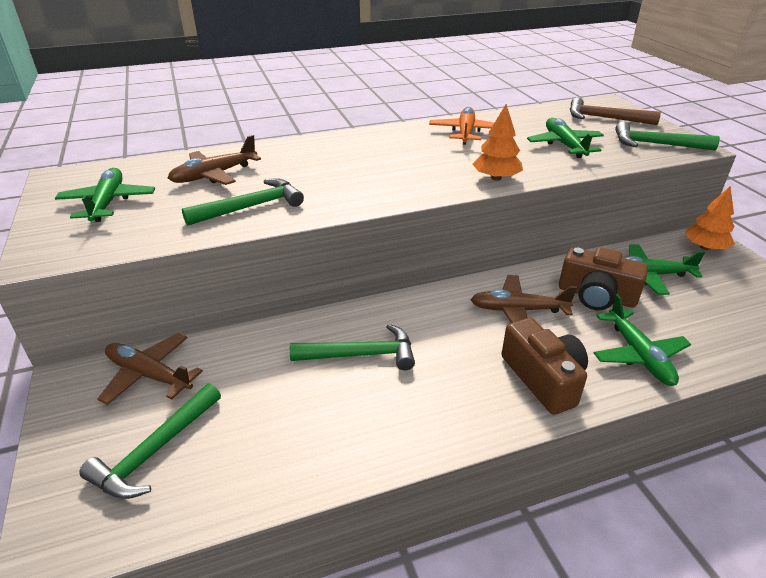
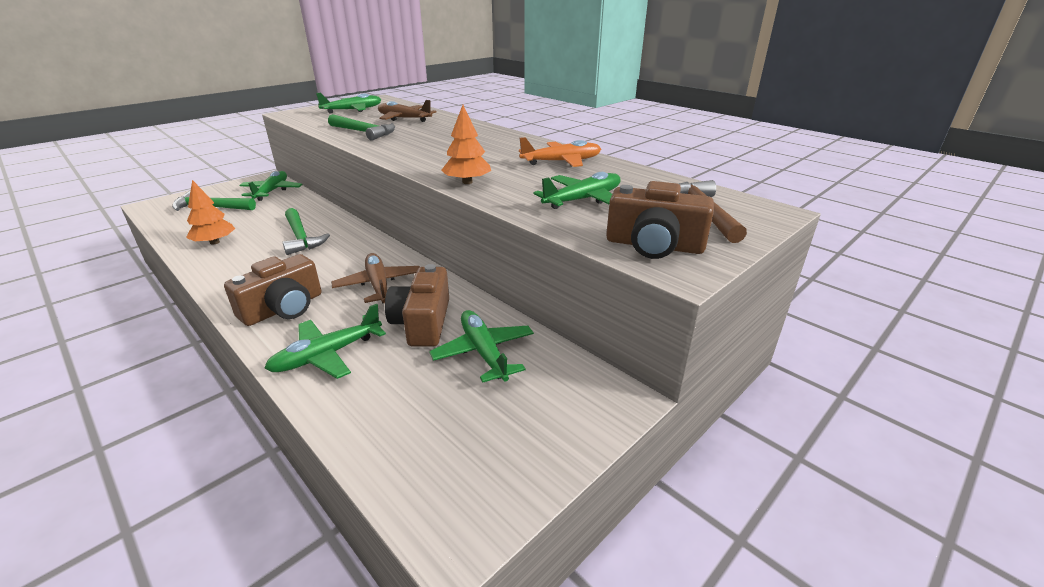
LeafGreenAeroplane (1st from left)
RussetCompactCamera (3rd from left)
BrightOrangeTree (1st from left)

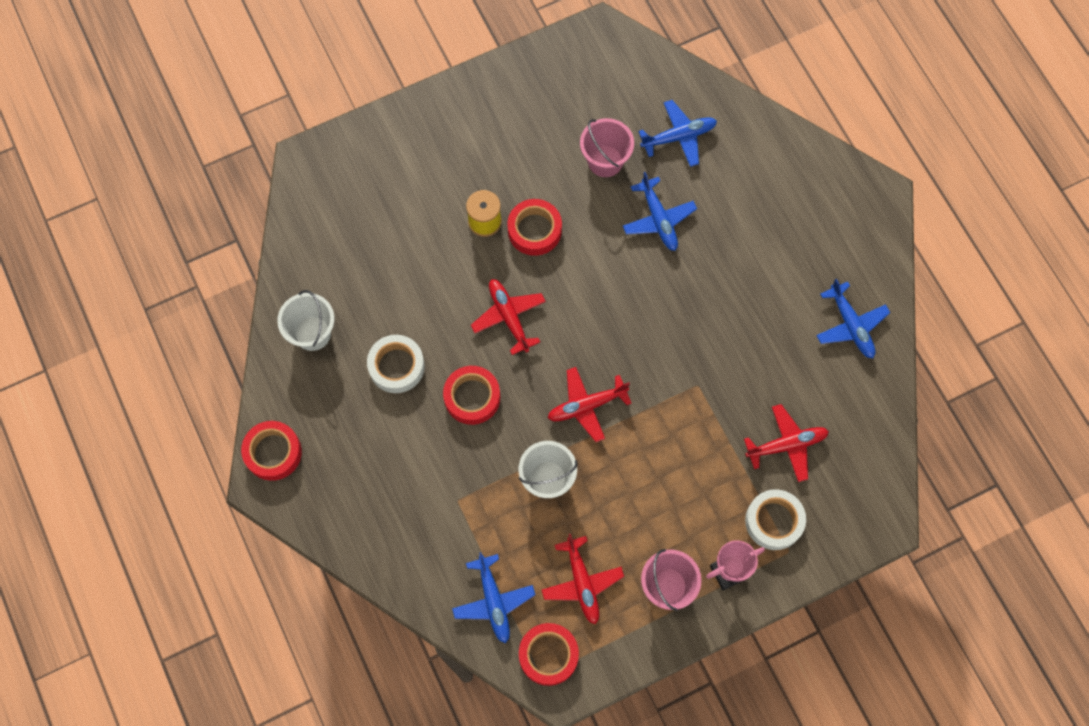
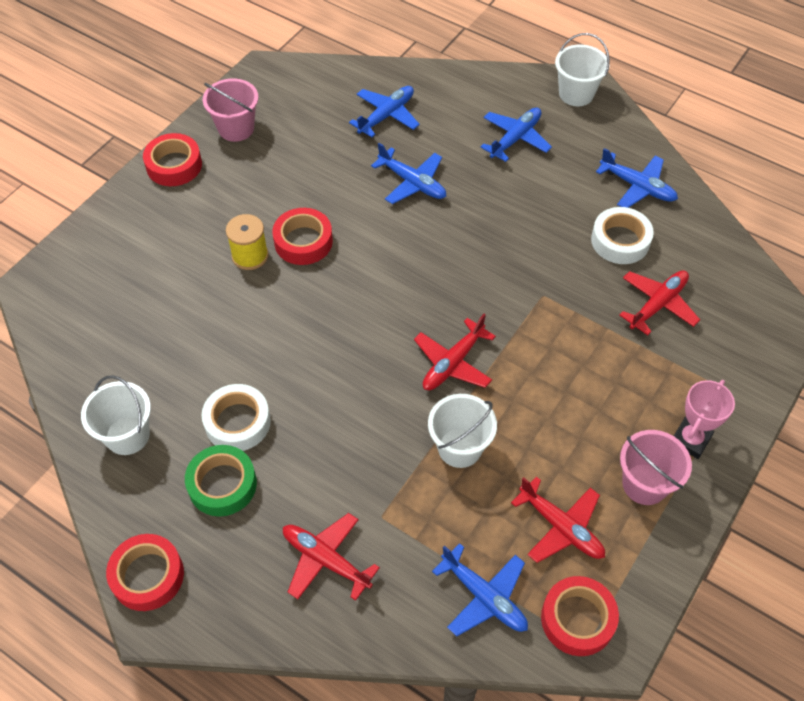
CrimsonStickyTape (2nd from left)
CrimsonAeroplane (1st from left)
RosyPail (1st from left)
WhiteStickyTape (2nd from left)
LeafGreenStickyTape
CobaltAeroplane (4th from left)
WhitePail (3rd from left)

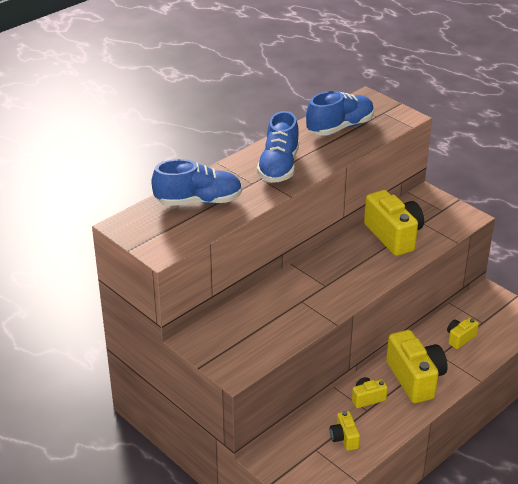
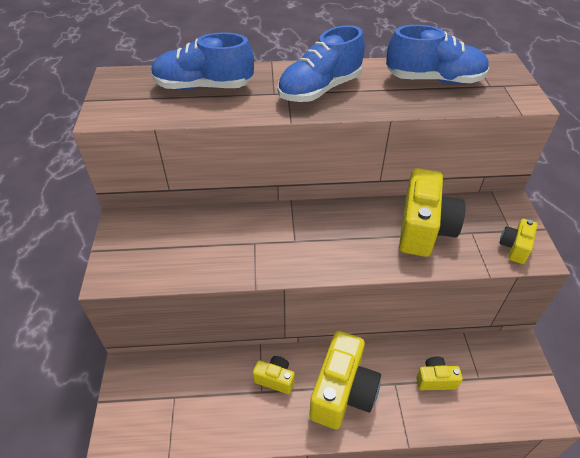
CobaltLaceUpShoe (1st from left)
YellowCompactCamera (5th from left)

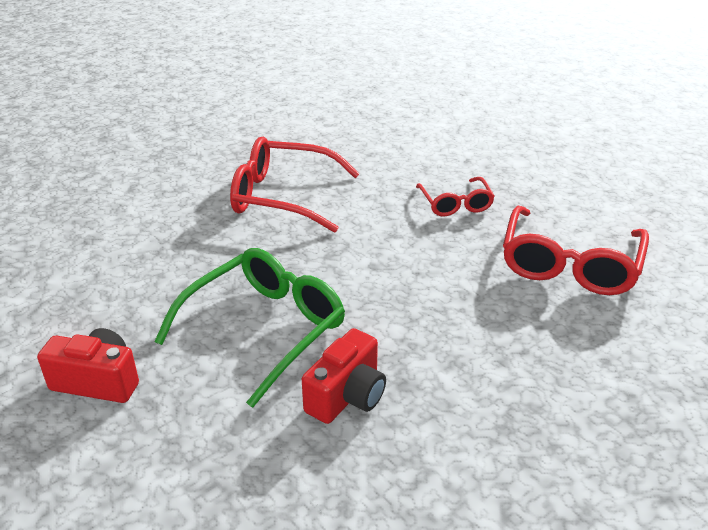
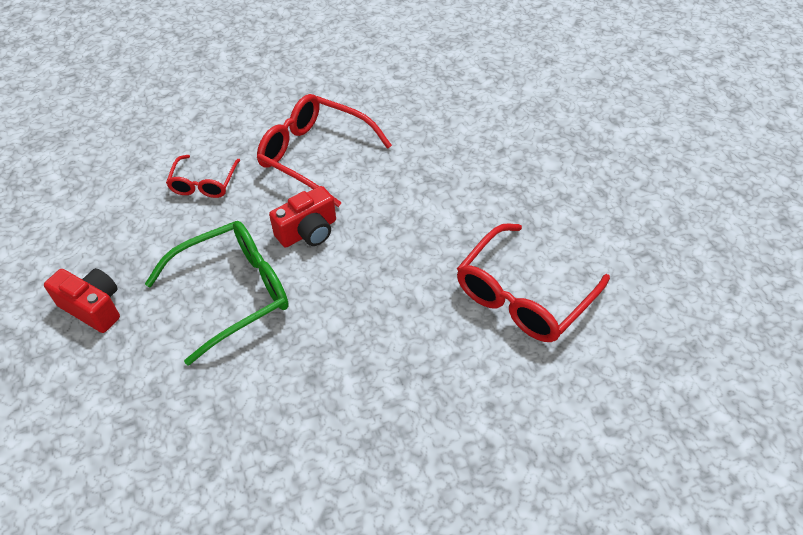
CrimsonCompactCamera (2nd from left)
CrimsonSpectacles (1st from left)

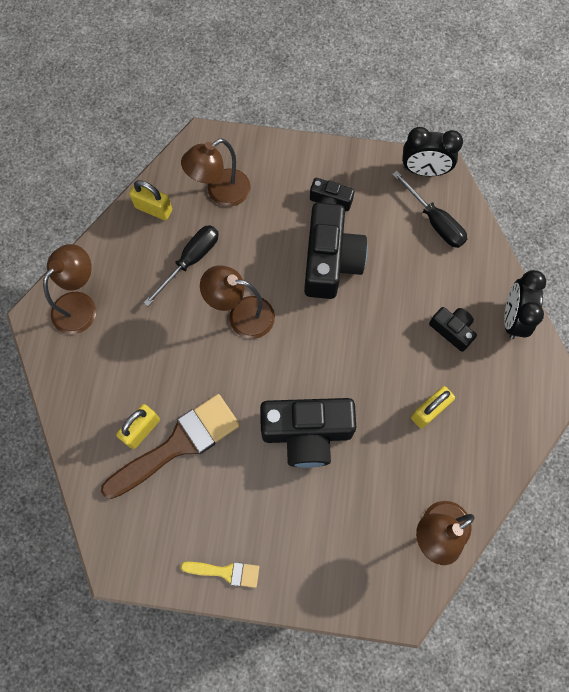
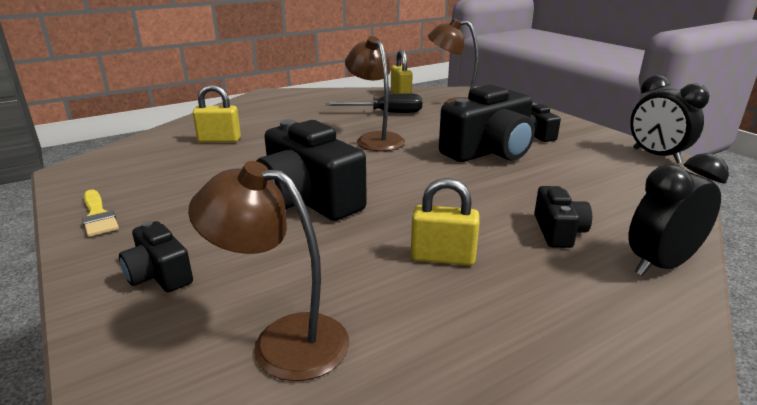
RussetDeskLamp (1st from left in the first image)
RussetPaintbrush
BlackFlatScrewdriver (2nd from left in the first image)
BlackCompactCamera (1st from left)

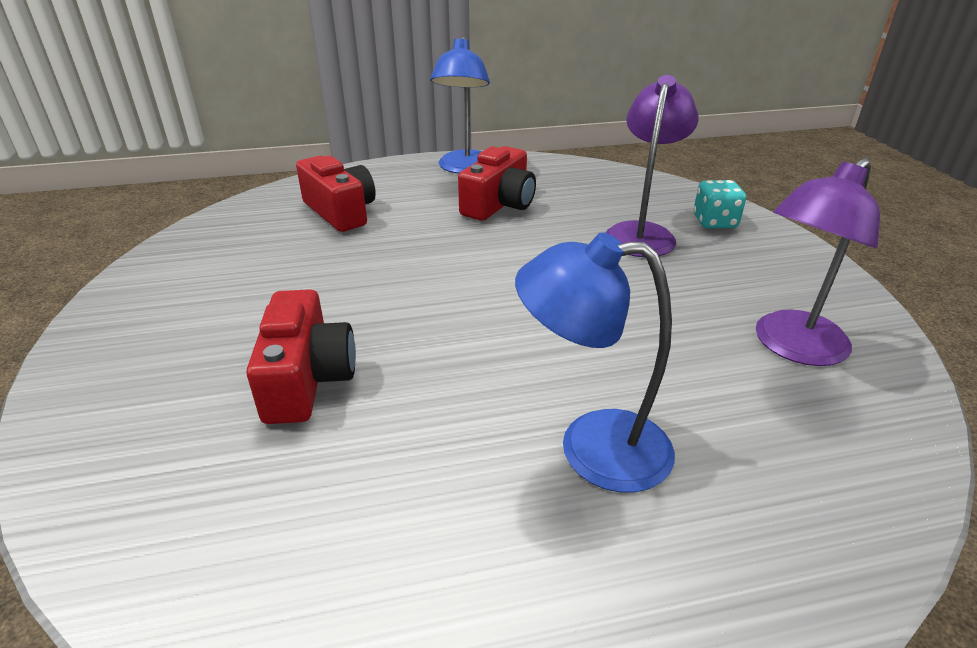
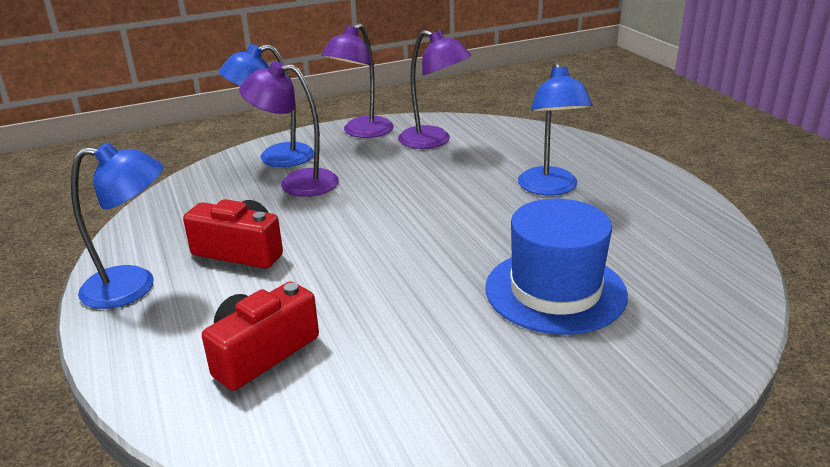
CobaltHat
CobaltDeskLamp (2nd from left)
RoyalPurpleDeskLamp (2nd from left)

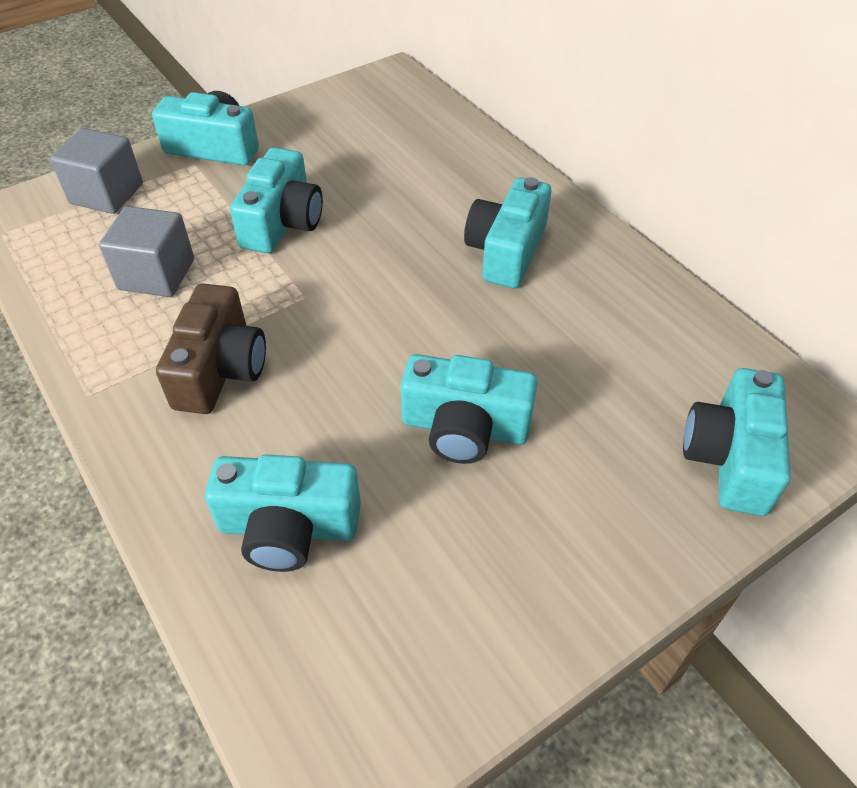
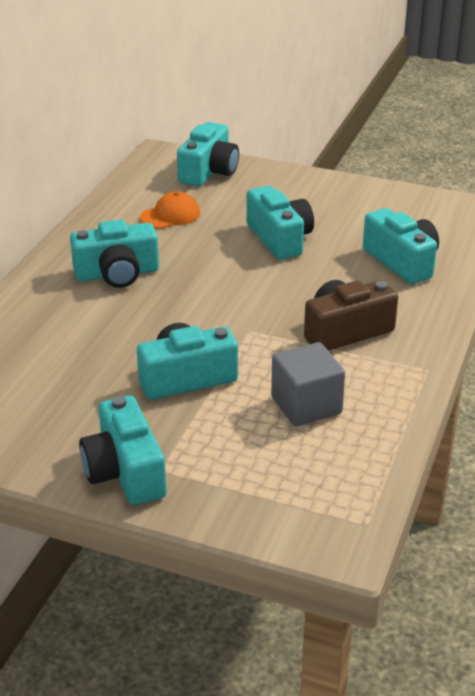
AshGreyBlock (1st from left in the first image)
TealCompactCamera (4th from left)
BrightOrangePeakedCap

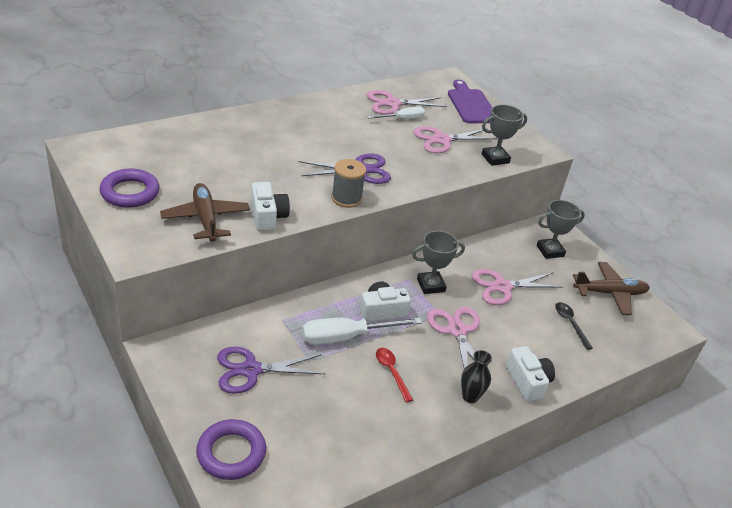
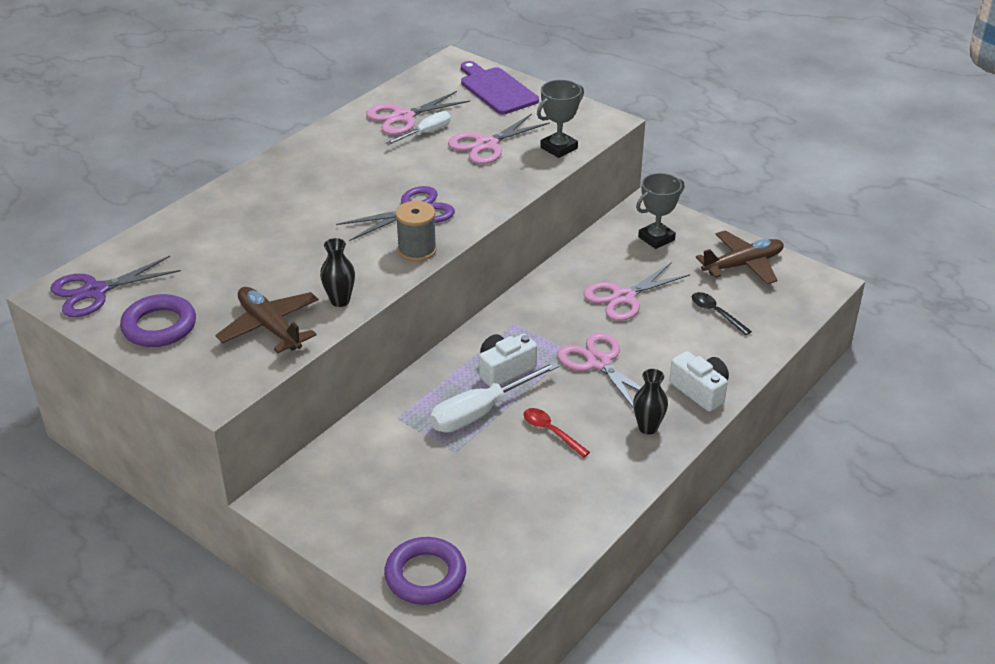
RoyalPurpleShears (1st from left)
BlackFlowerVase (1st from left)
AshGreyPrizeCup (1st from left in the first image)

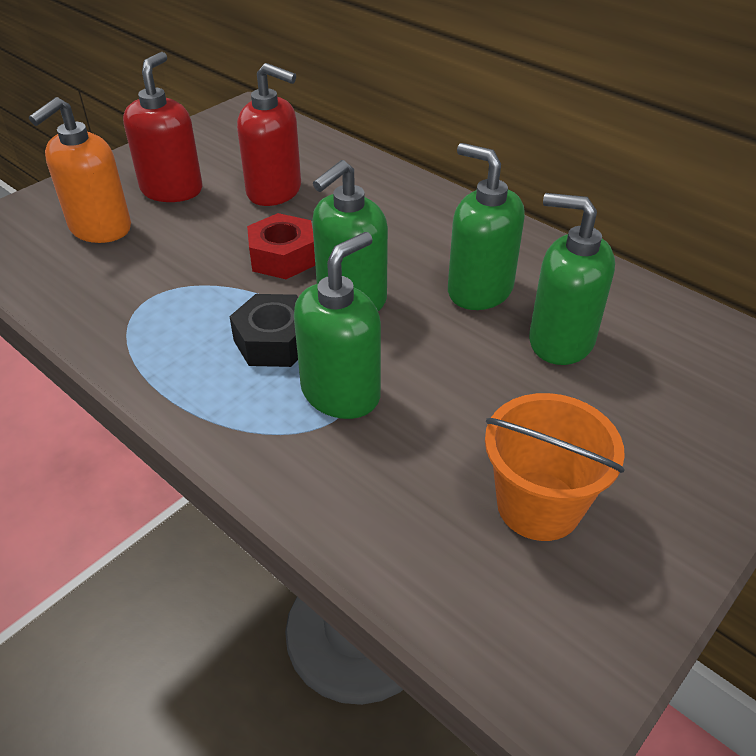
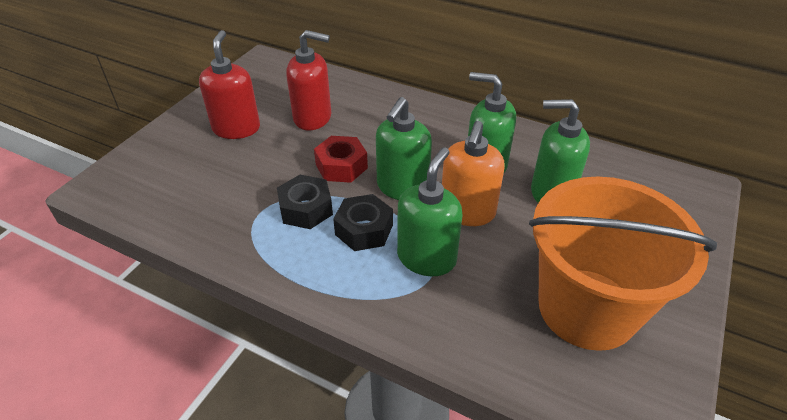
BrightOrangePumpBottle
BrightOrangePail
BlackHexagonNut (1st from left)

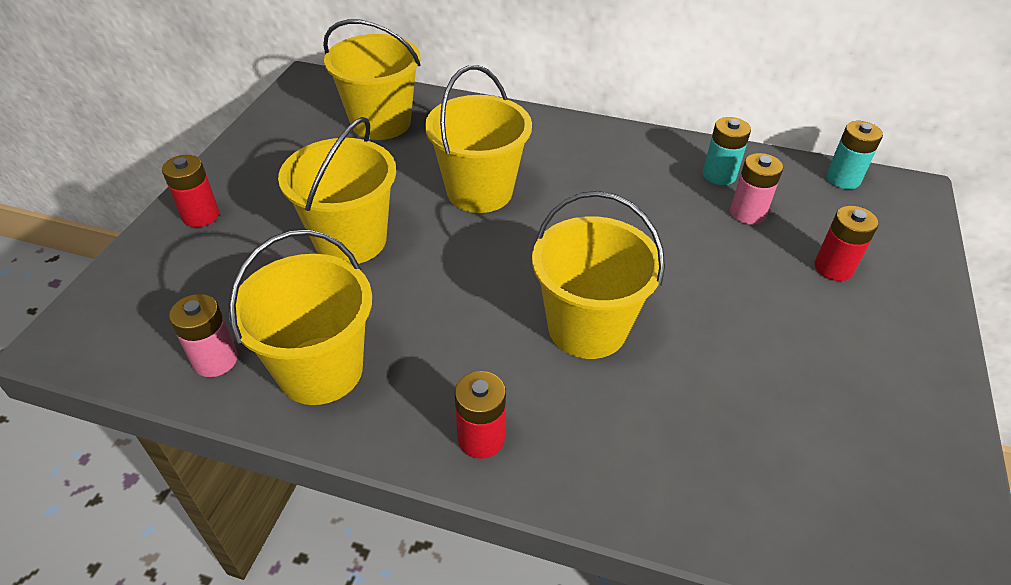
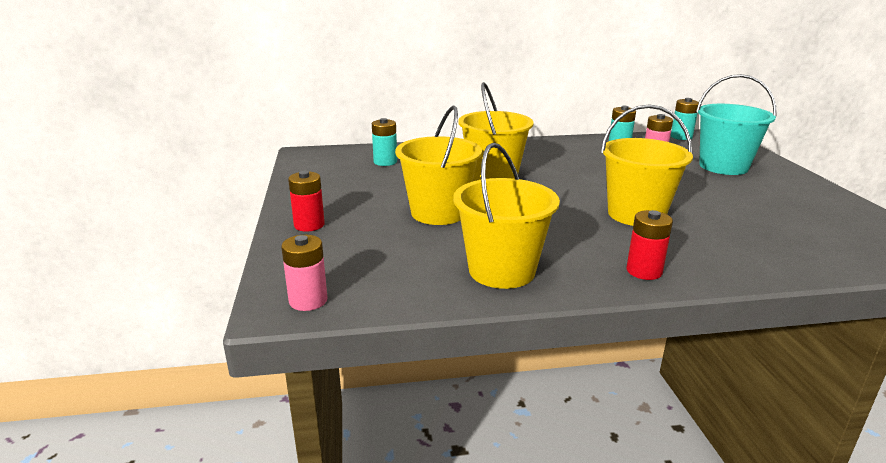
RosyAaBattery (1st from left)
TealAaBattery (1st from left)
TealPail

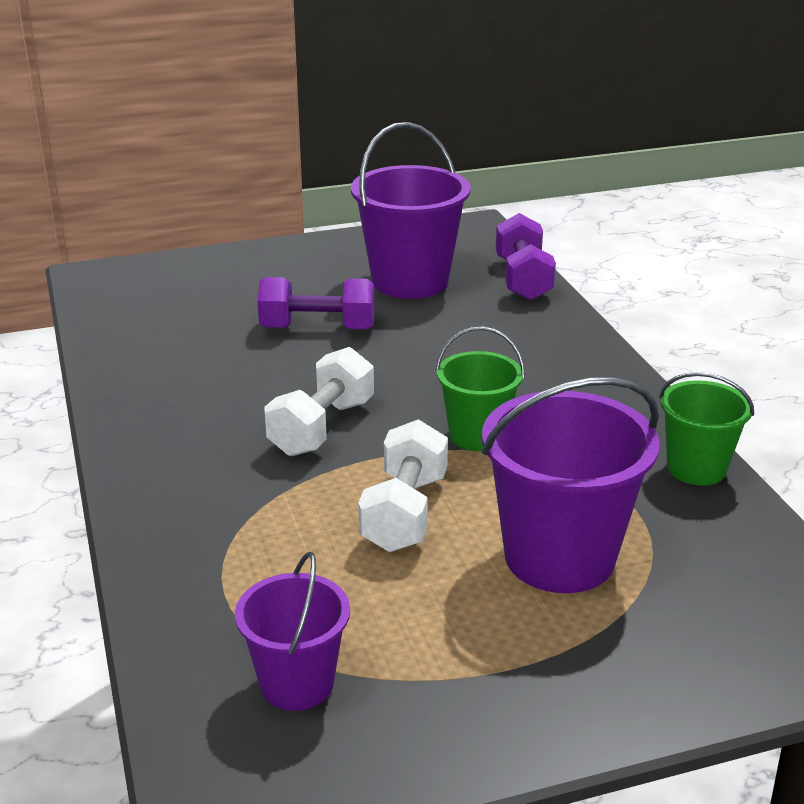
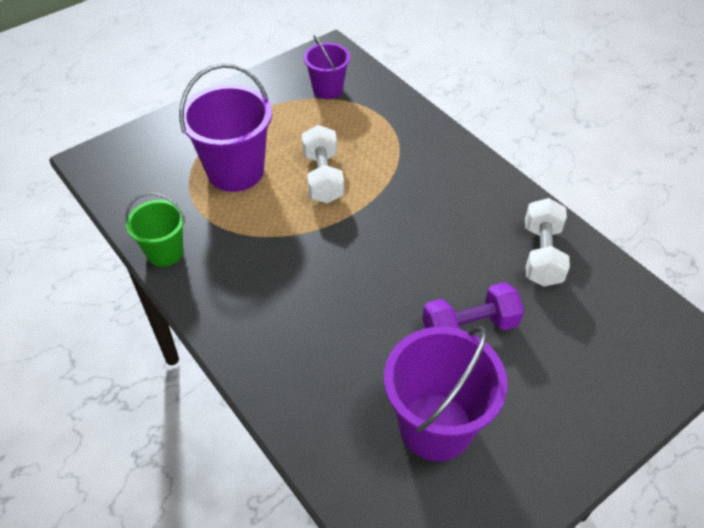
WhiteHandWeight (2nd from left)
LeafGreenPail (1st from left in the first image)
RoyalPurpleHandWeight (2nd from left in the first image)

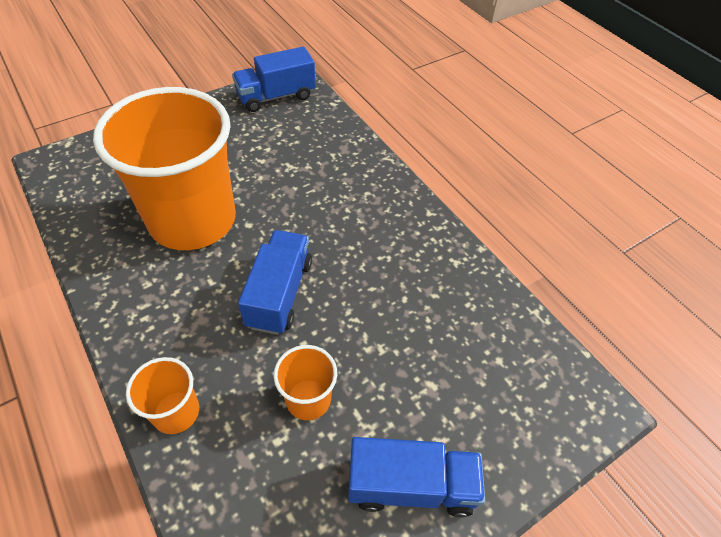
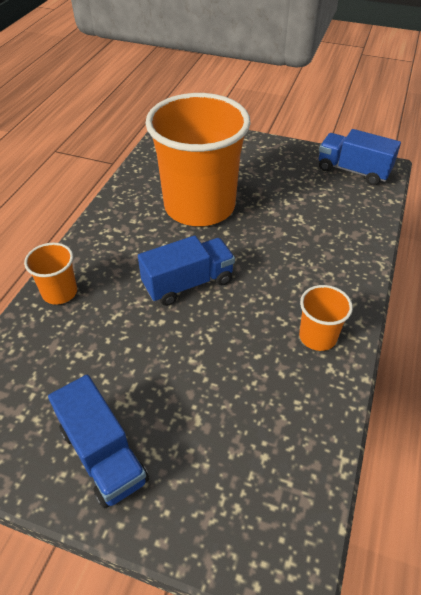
BrightOrangeBeaker (3rd from left)

